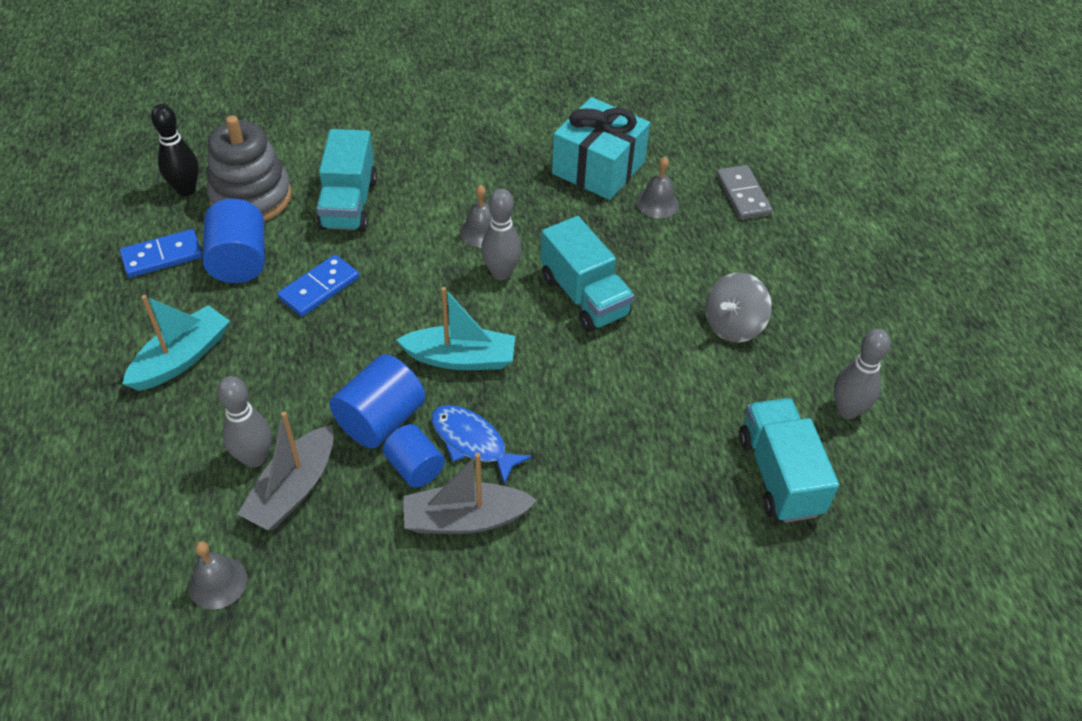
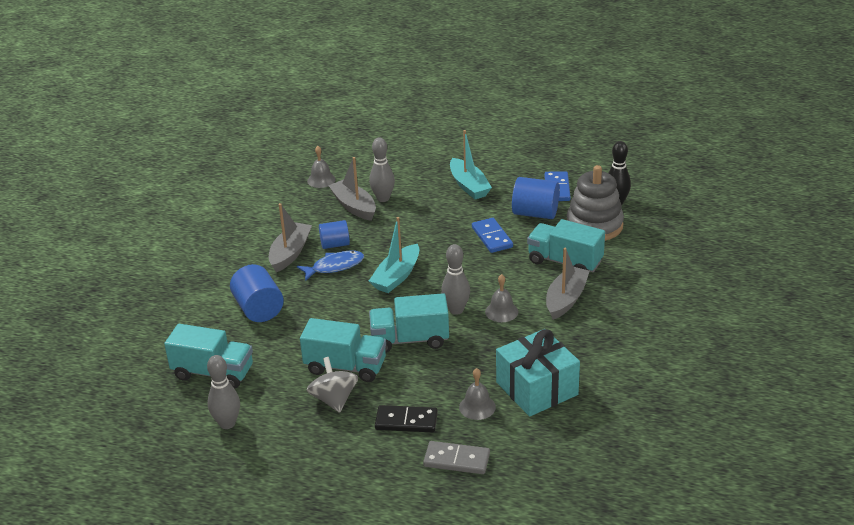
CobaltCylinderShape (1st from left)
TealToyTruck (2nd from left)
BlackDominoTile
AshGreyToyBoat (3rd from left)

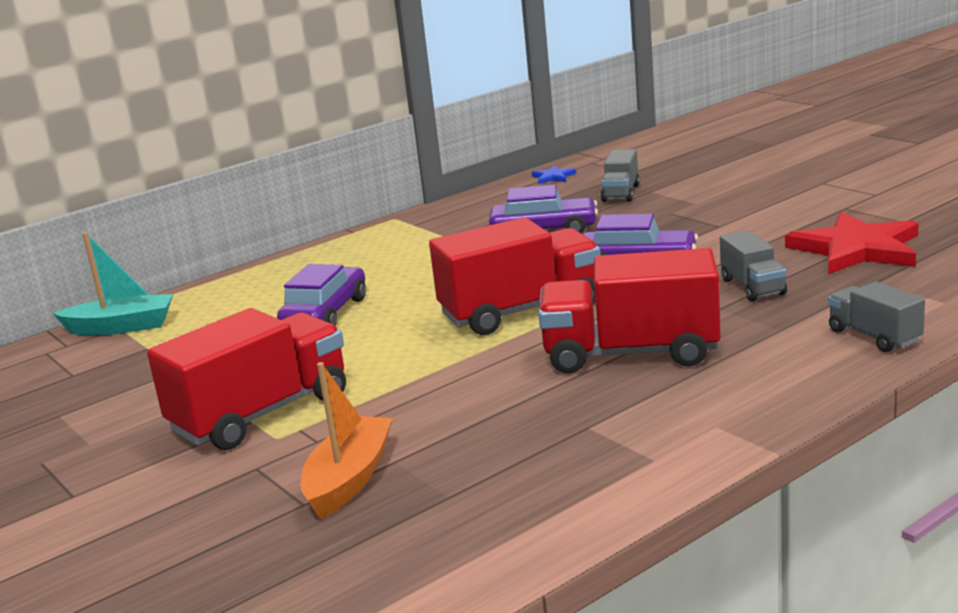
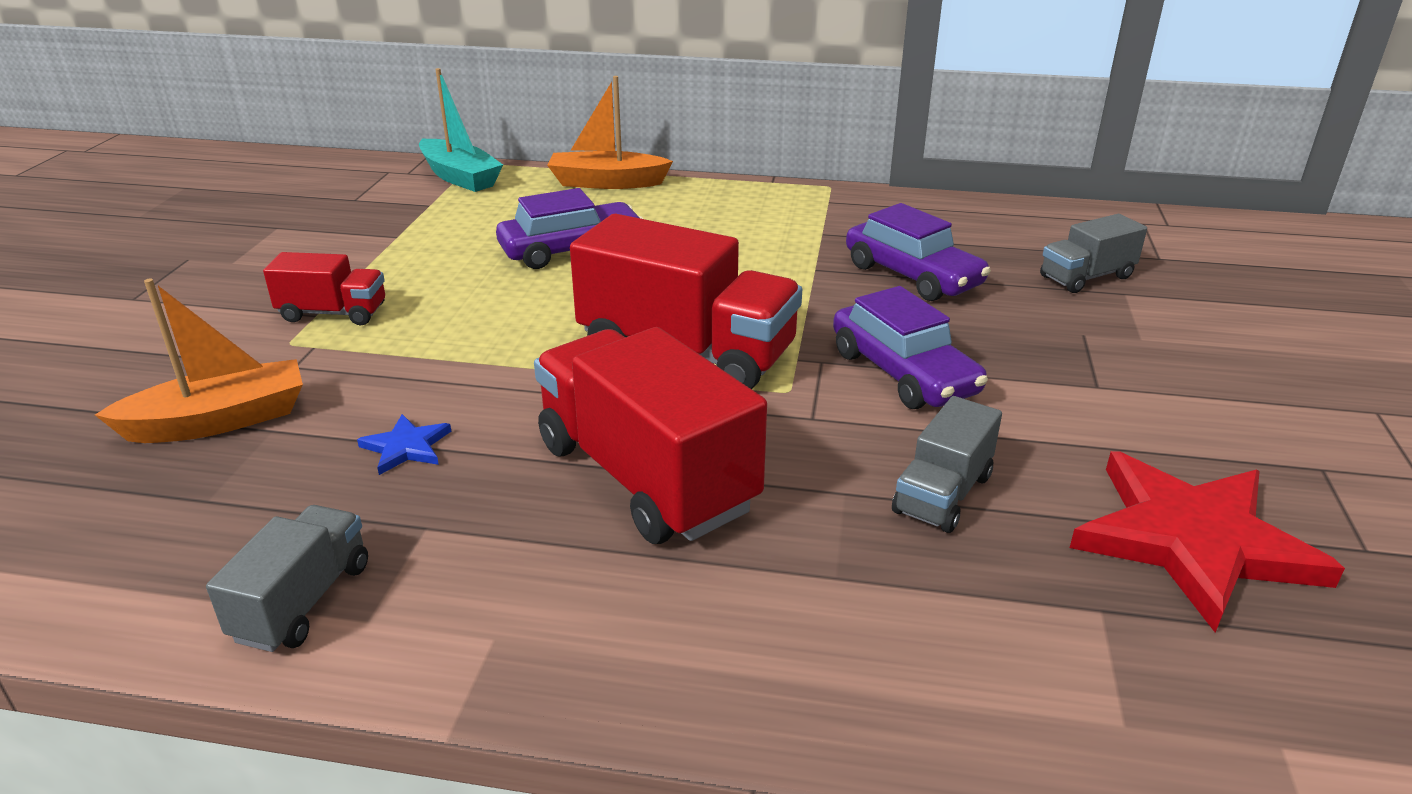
CrimsonToyTruck (1st from left)
CobaltFivePointedStar
AshGreyToyTruck (1st from left)
BrightOrangeToyBoat (2nd from left)

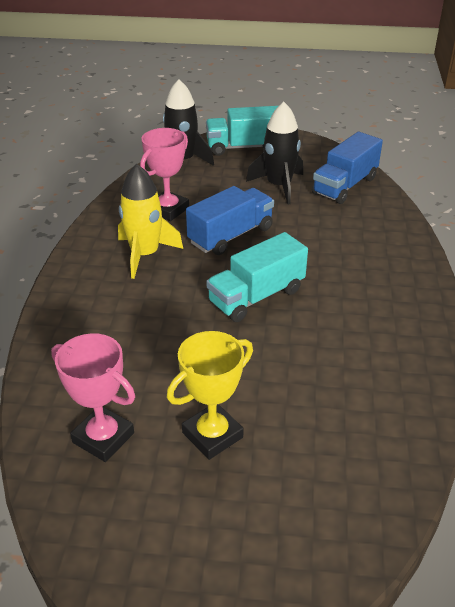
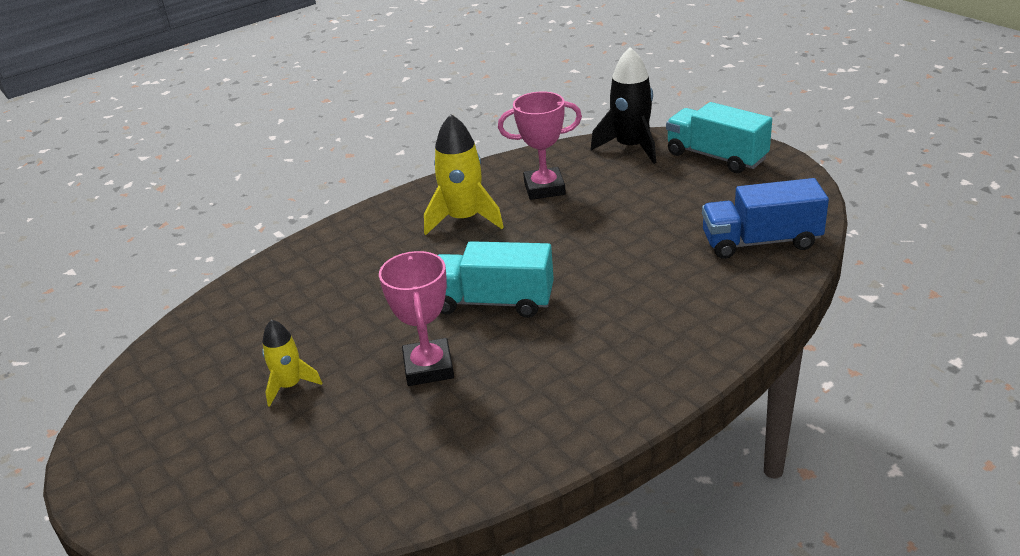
RosyPrizeCup (1st from left)
YellowToyRocket (1st from left)
CobaltToyTruck (1st from left in the first image)
BlackToyRocket (2nd from left in the first image)

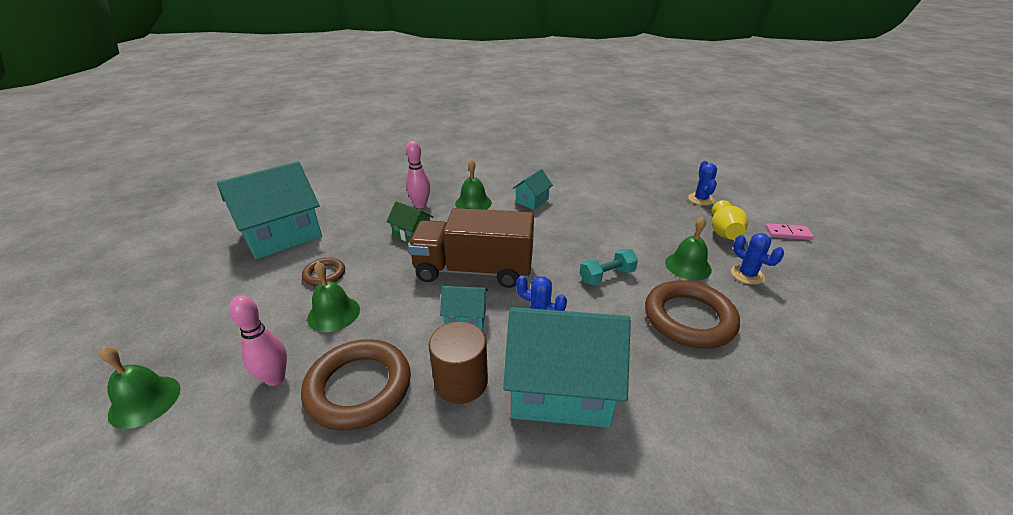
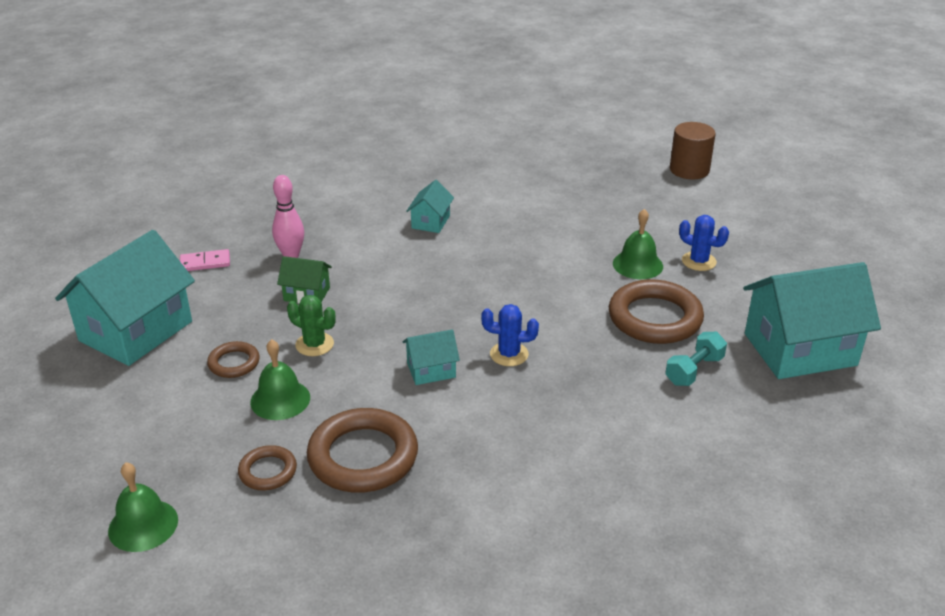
RussetRing (2nd from left)
RussetToyTruck
RussetCylinderShape
LeafGreenSchoolBell (3rd from left in the first image)
TealToyHouse (4th from left)
TealHandWeight
CobaltSaguaroCactus (2nd from left in the first image)
YellowFlowerVase
RosyDominoTile
LeafGreenSaguaroCactus

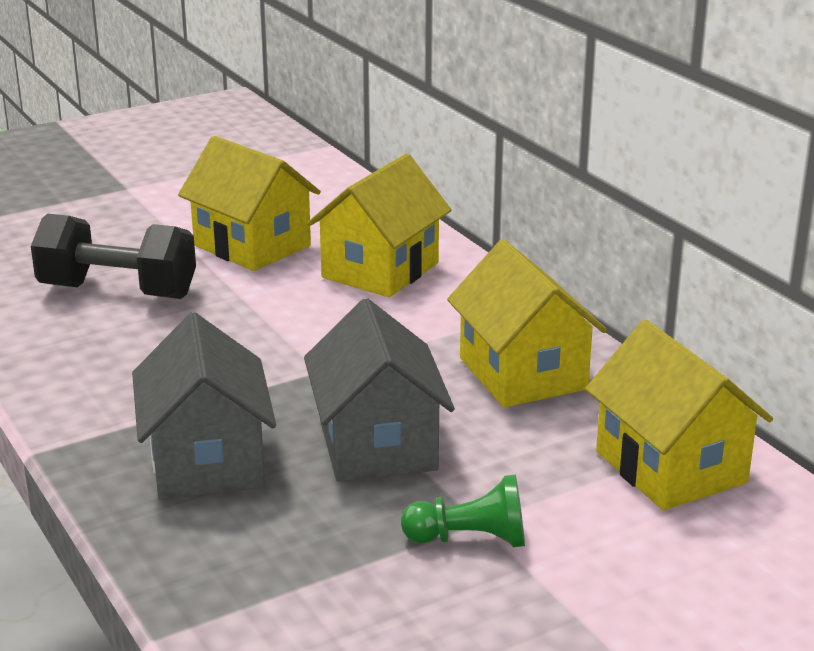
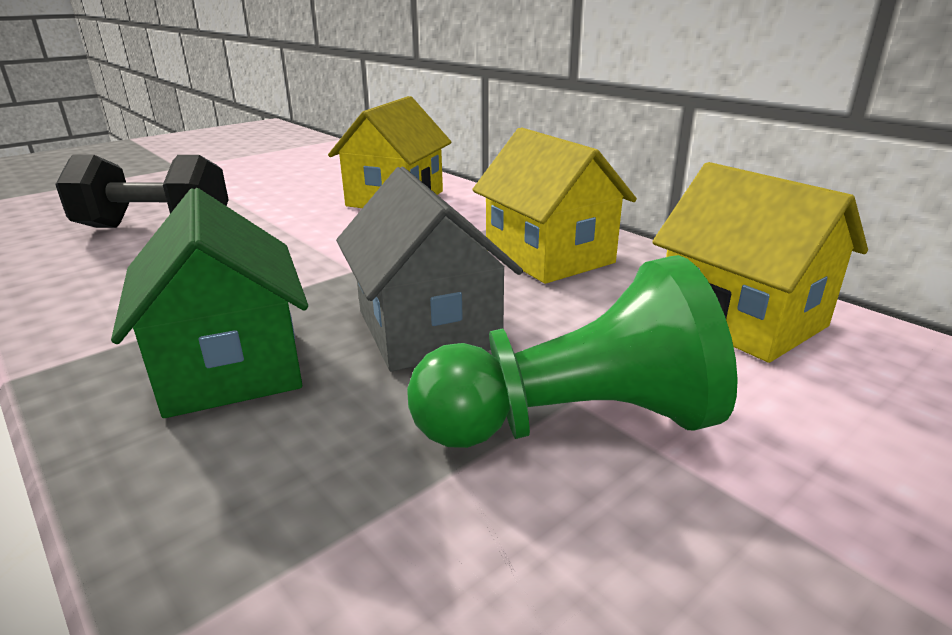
LeafGreenToyHouse
YellowToyHouse (1st from left in the first image)
LeafGreenPawn

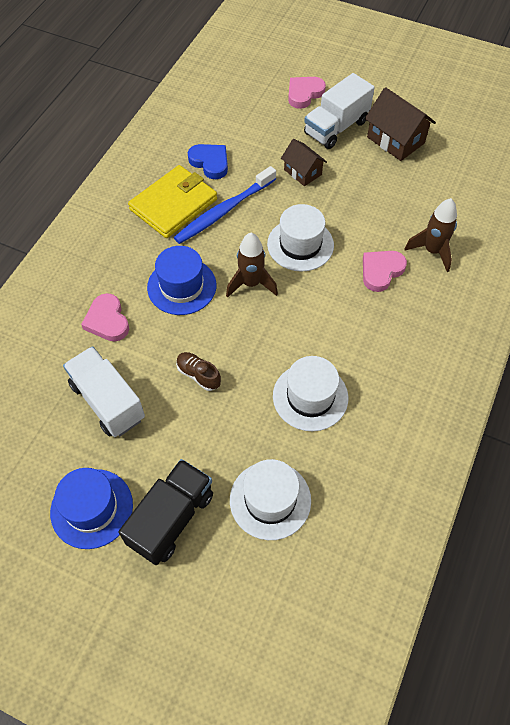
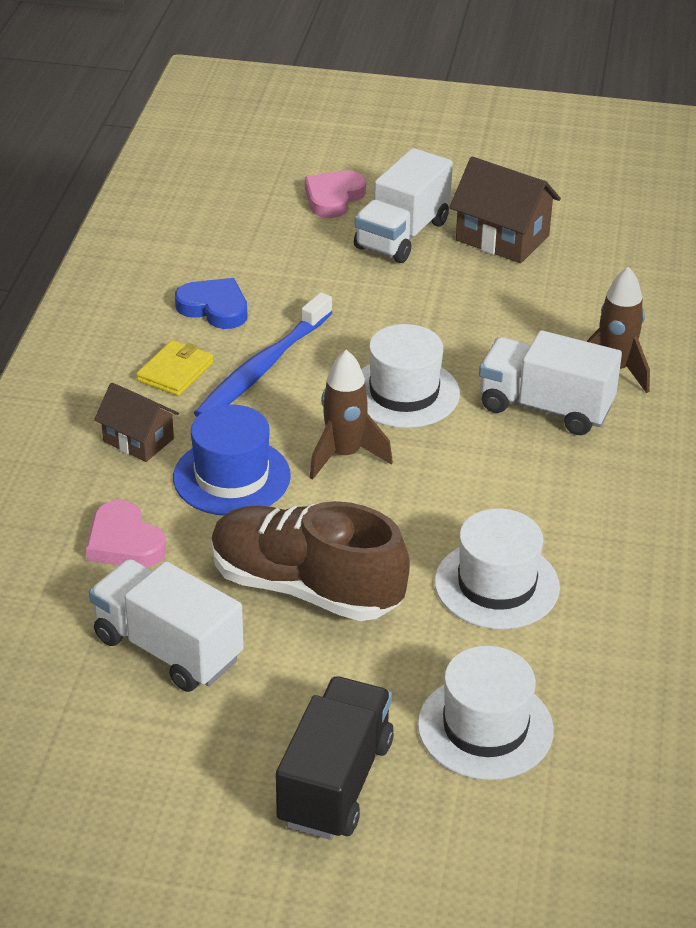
CobaltHat (1st from left in the first image)
YellowCardWallet
RussetLaceUpShoe
RussetToyHouse (1st from left)
WhiteToyTruck (3rd from left)

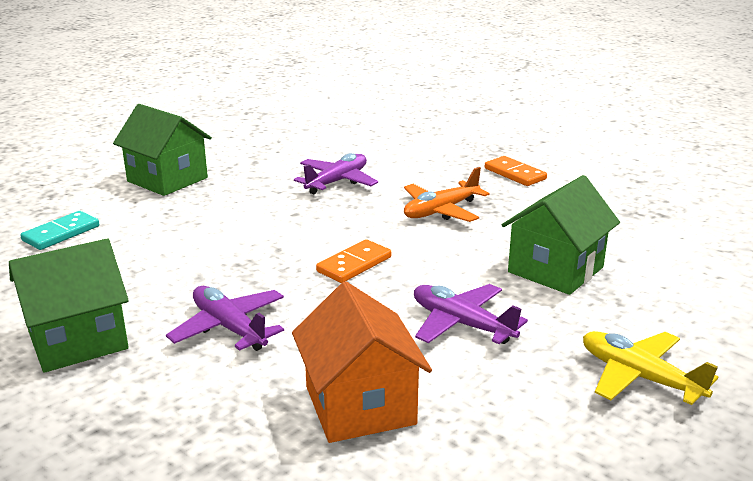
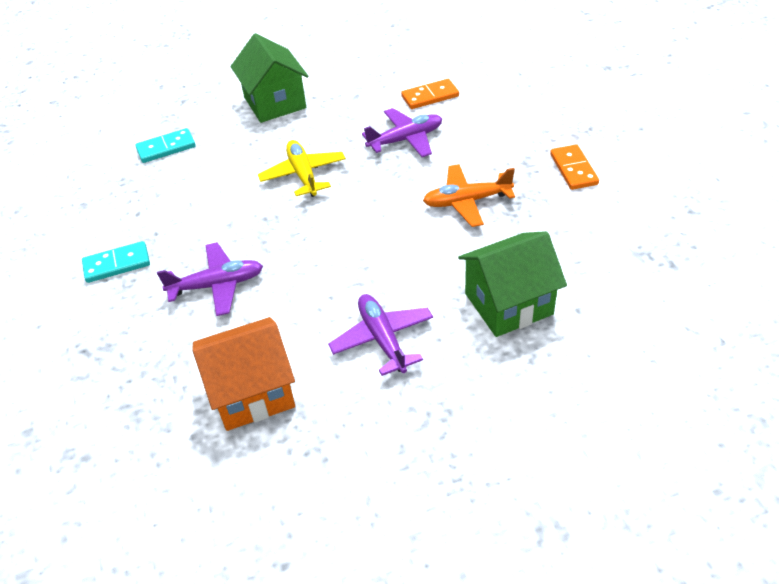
TealDominoTile (1st from left)
RoyalPurpleAeroplane (1st from left)
BrightOrangeToyHouse
BrightOrangeDominoTile (1st from left)
YellowAeroplane

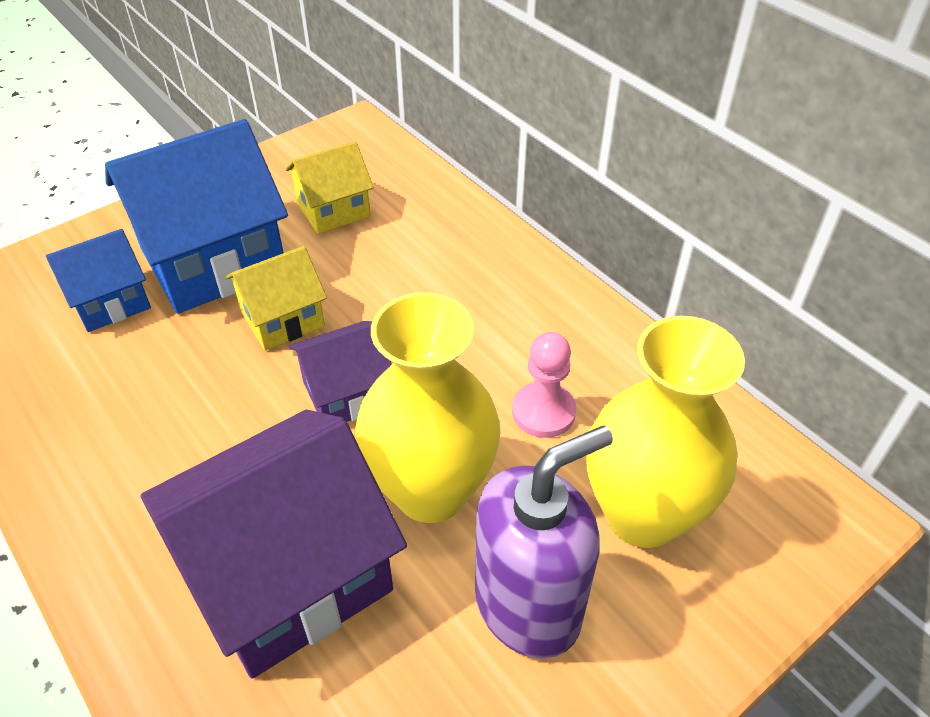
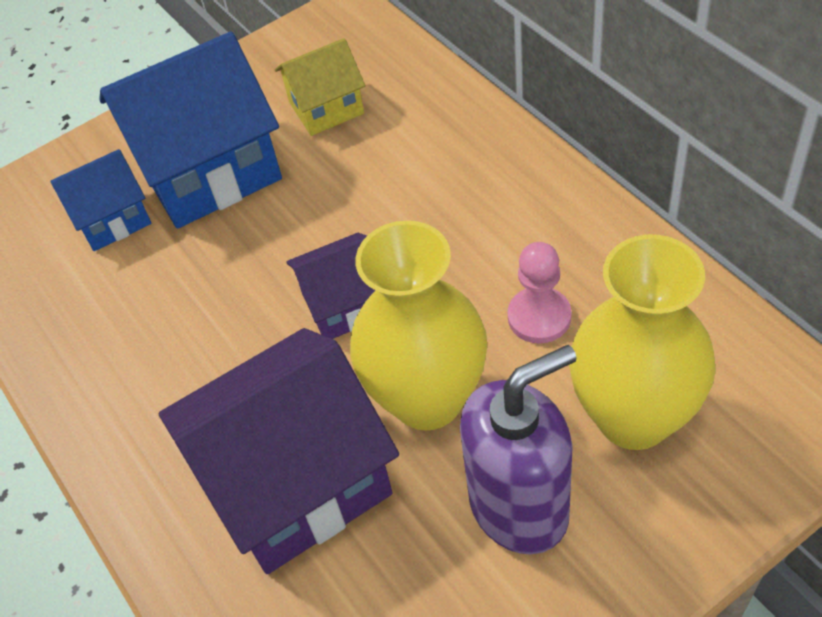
YellowToyHouse (1st from left in the first image)

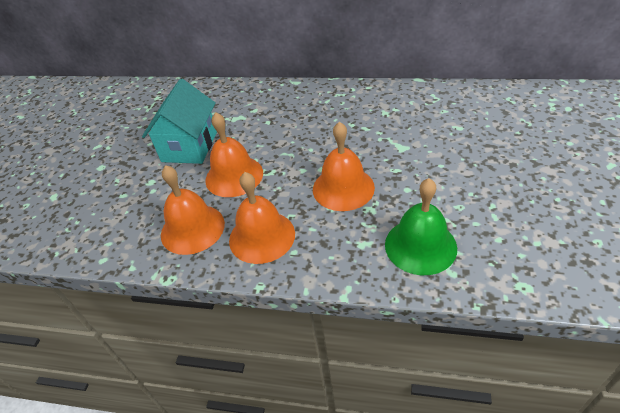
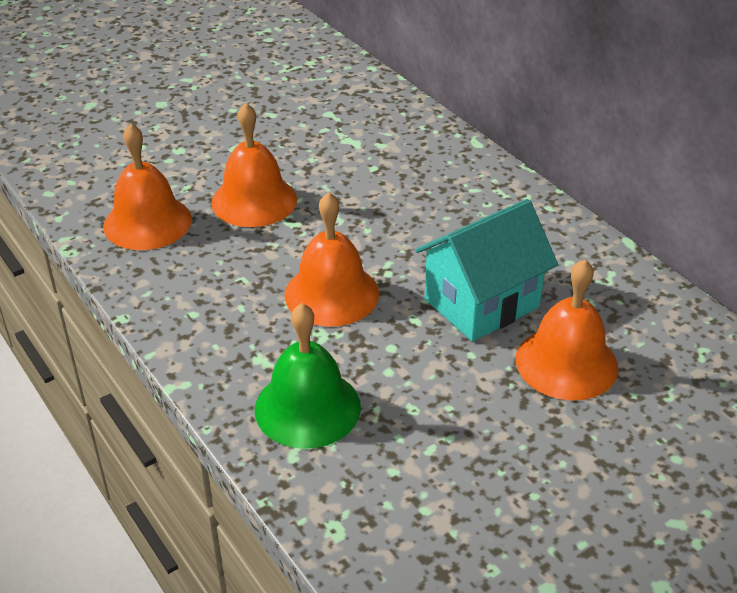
TealToyHouse
BrightOrangeSchoolBell (4th from left)

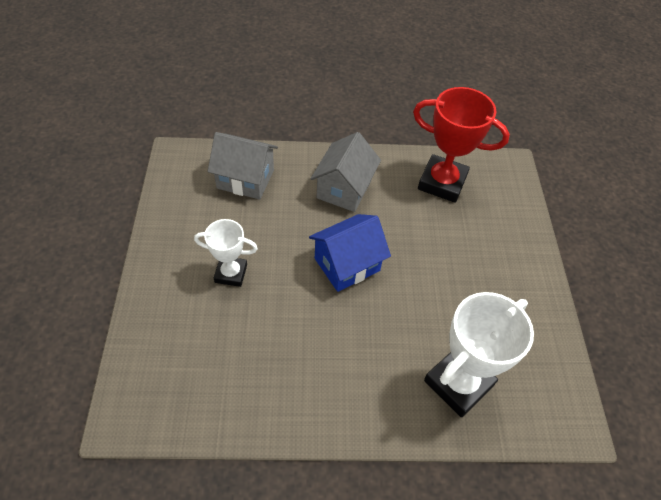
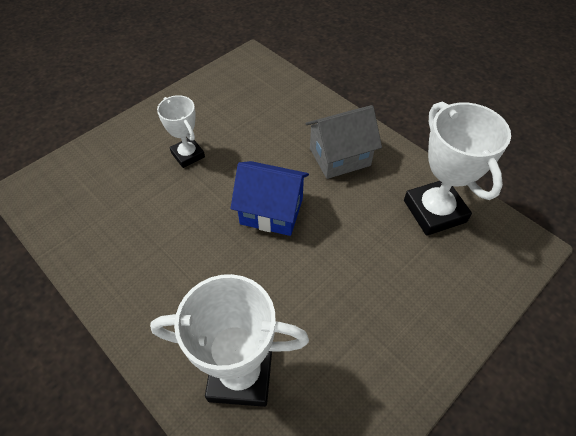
AshGreyToyHouse (1st from left in the first image)
WhitePrizeCup (3rd from left)

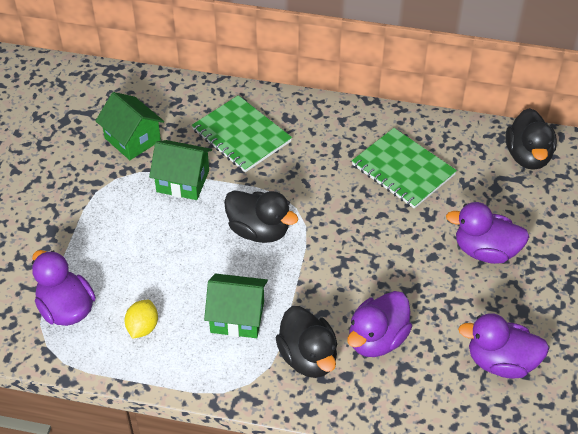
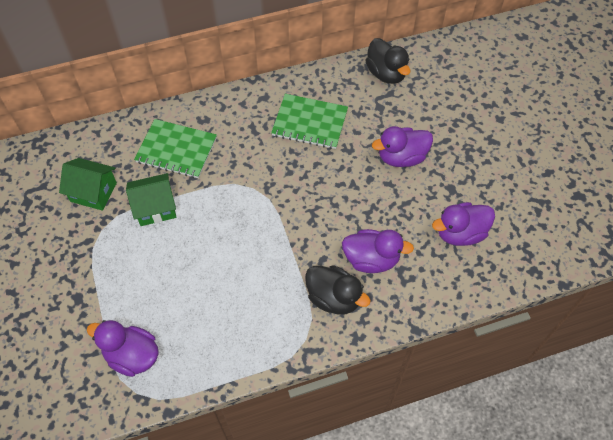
YellowLemon
LeafGreenToyHouse (3rd from left in the first image)
BlackToyDuck (1st from left in the first image)
RoyalPurpleToyDuck (2nd from left)

